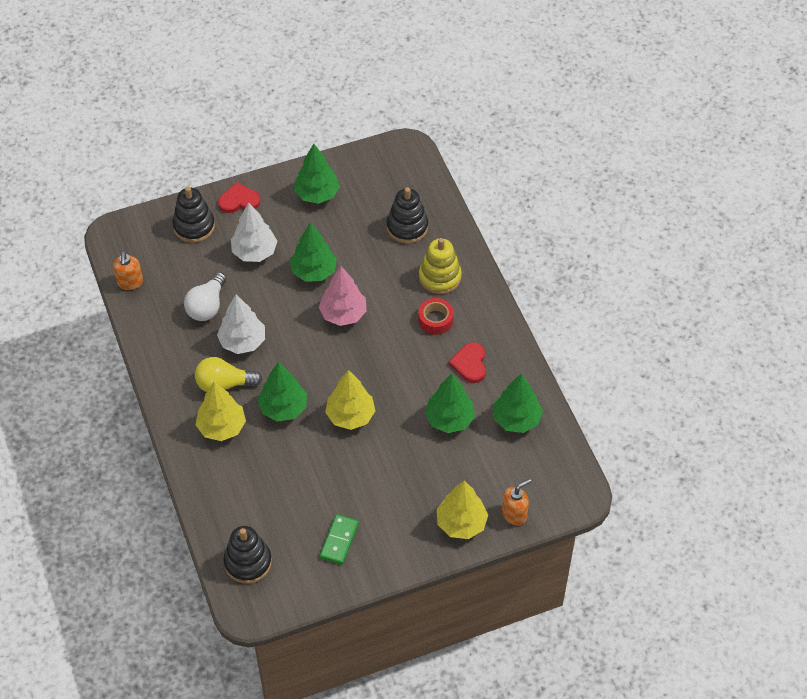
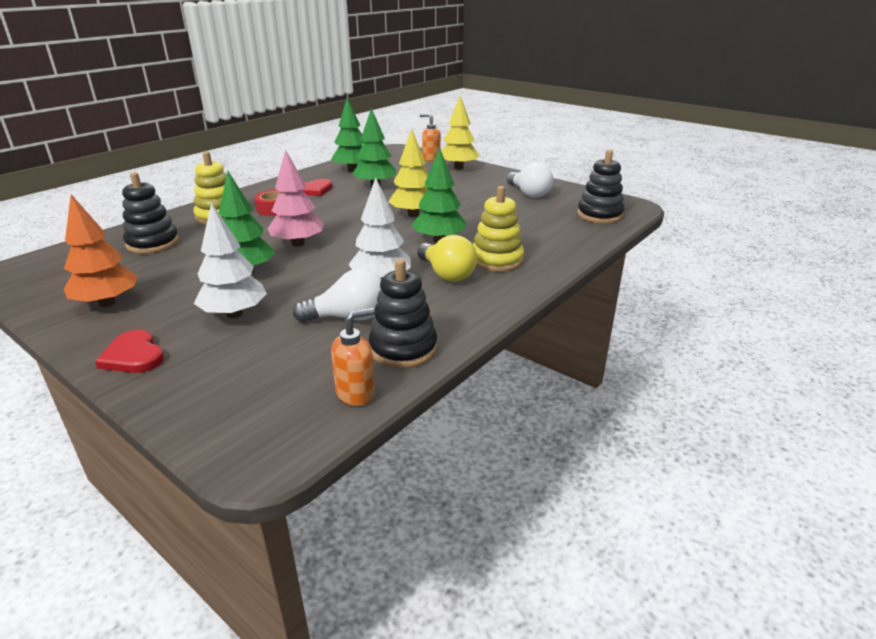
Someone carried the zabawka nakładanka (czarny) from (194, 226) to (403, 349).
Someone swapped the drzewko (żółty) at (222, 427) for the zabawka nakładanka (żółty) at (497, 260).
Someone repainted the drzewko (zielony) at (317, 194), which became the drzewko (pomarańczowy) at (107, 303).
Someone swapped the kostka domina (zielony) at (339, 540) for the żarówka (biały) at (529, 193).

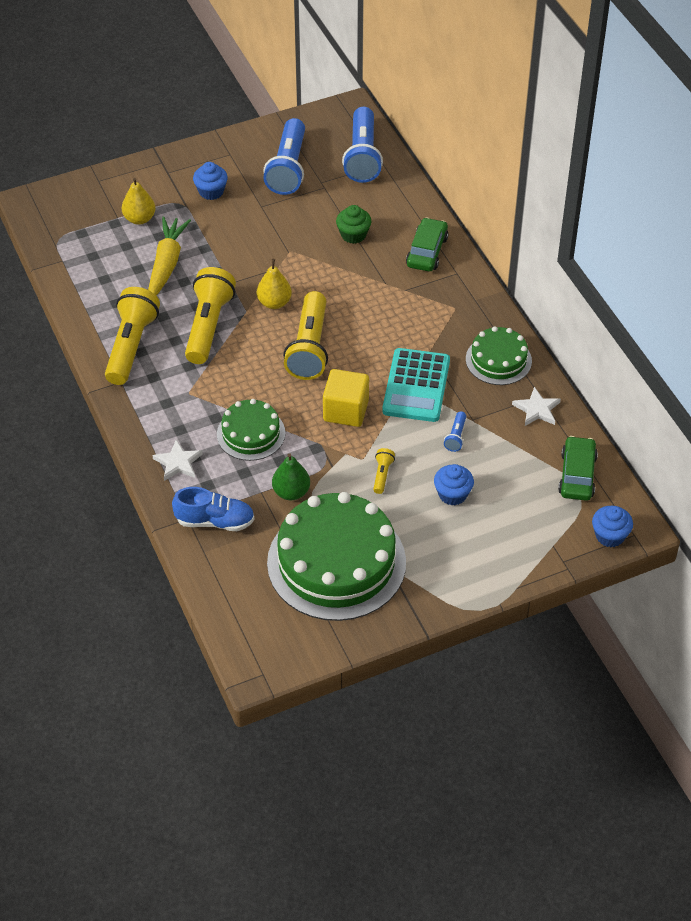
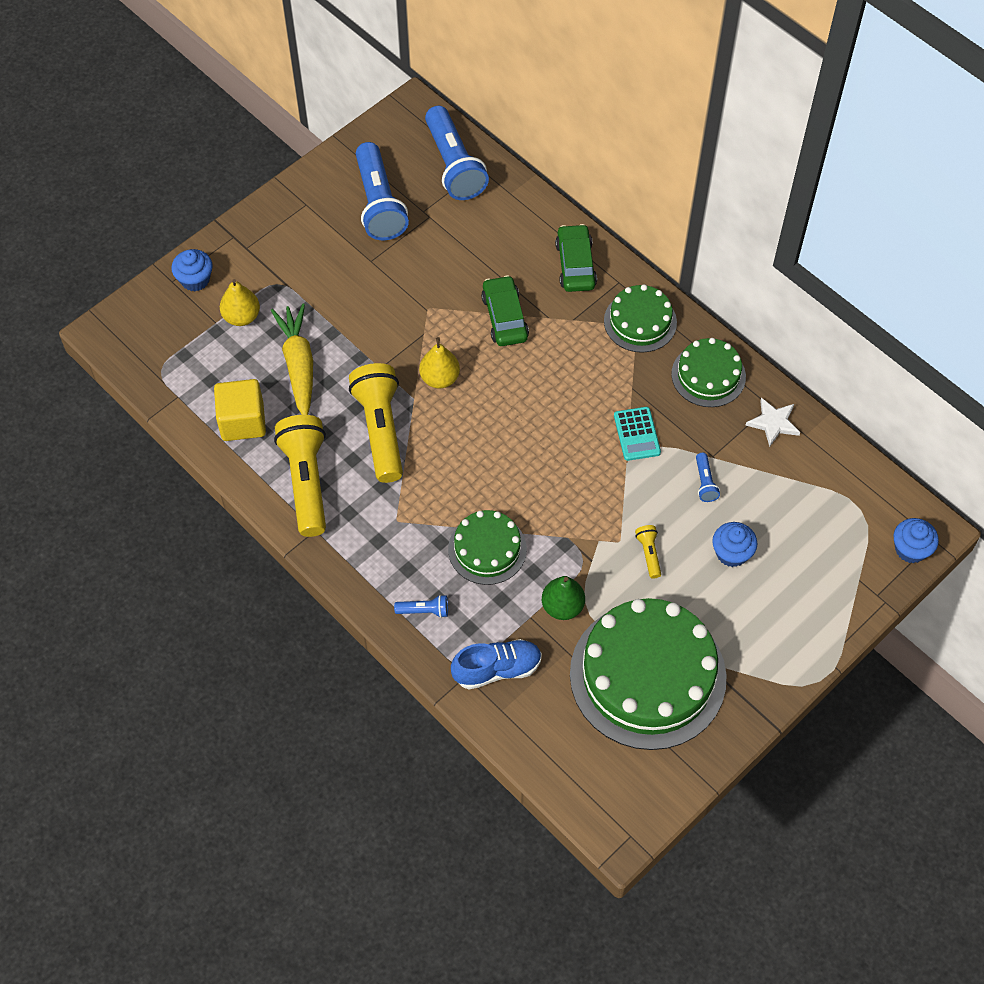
Someone swapped the gwiazda (biały) at (178, 462) for the latarka (niebieski) at (424, 611).
Someone carried the muffinka (niebieski) from (211, 191) to (195, 279).
Someone took away the latarka (żółty) at (309, 348).
Someone carried the sześcian (żółty) from (346, 410) to (242, 421).
Someone took away the muffinka (zielony) at (353, 235).
Someone scaled the kalkulator (turkusowy) at (416, 386) by 0.58.
Someone carried the samochód (zielony) from (577, 475) to (505, 317).
Someone put down the tort (zielony) at (640, 321).

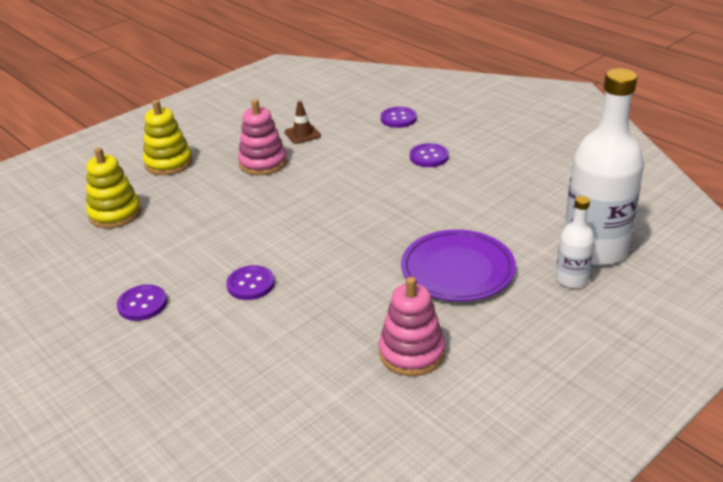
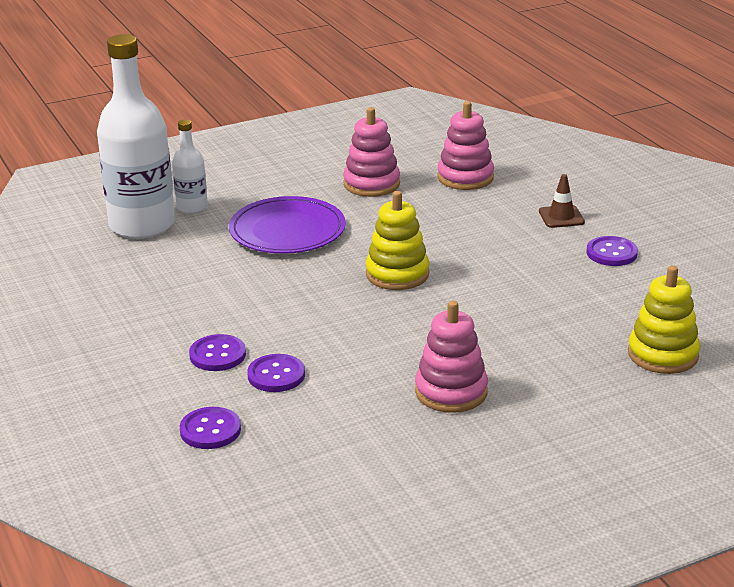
Someone carried the zabawka nakładanka (żółty) from (168, 163) to (397, 274).
Someone carried the guzik (fioletowy) from (250, 284) to (276, 375).
Someone carried the pachołek (brązowy) from (302, 134) to (561, 217).
Someone put down the zabawka nakładanka (różowy) at (465, 177).

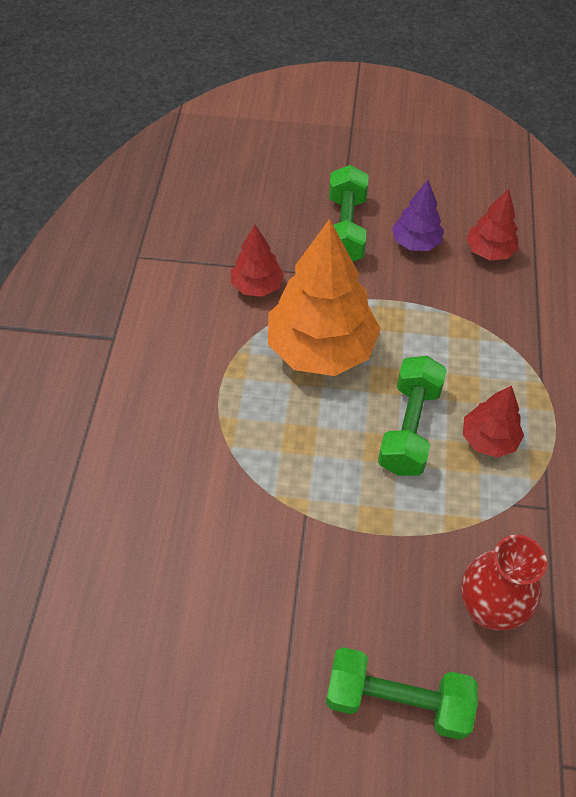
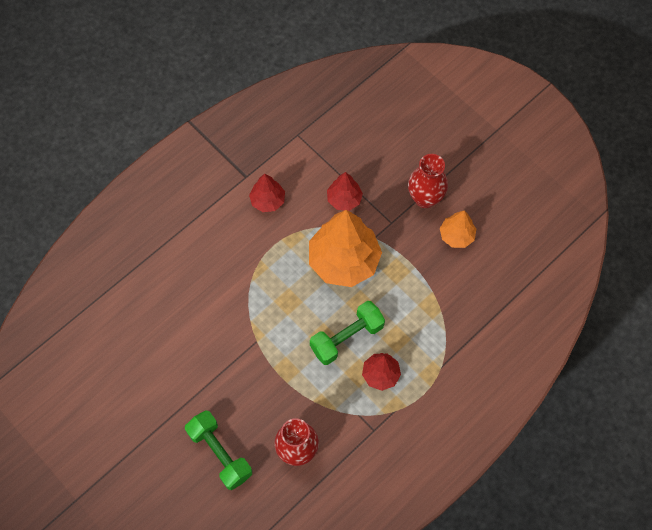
Someone swapped the hantel (zielony) at (345, 229) for the wazon (czerwony) at (425, 198).
Someone repainted the drzewko (fioletowy) at (415, 243), which became the drzewko (pomarańczowy) at (456, 236).
Someone carried the drzewko (czerwony) from (489, 251) to (267, 200).

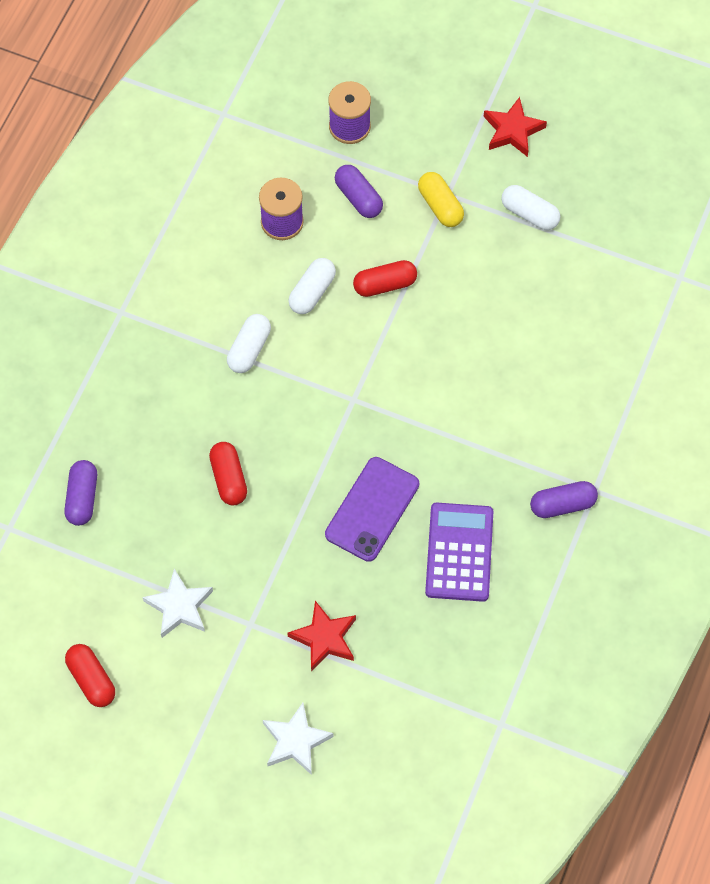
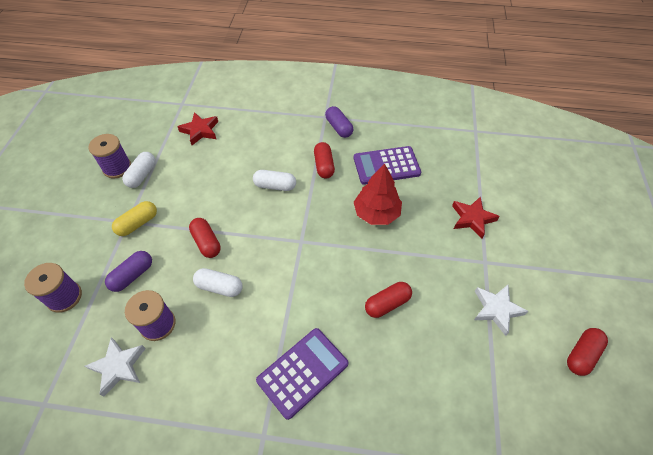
Someone took away the kapsułka (fioletowy) at (82, 498).
Someone carried the kapsułka (biały) from (249, 349) to (275, 186).
Someone carried the gwiazda (biały) from (295, 741) to (118, 367).
Someone swapped the telefon (fioletowy) at (372, 509) for the drzewko (czerwony) at (376, 213).
Someone carried the gwiazda (czerwony) from (513, 130) to (200, 131).
Someone put down the szpulka (fioletowy) at (117, 168).
Someone put down the kalkulator (fioletowy) at (303, 372).
Someone put down the kapsułka (czerwony) at (324, 166).

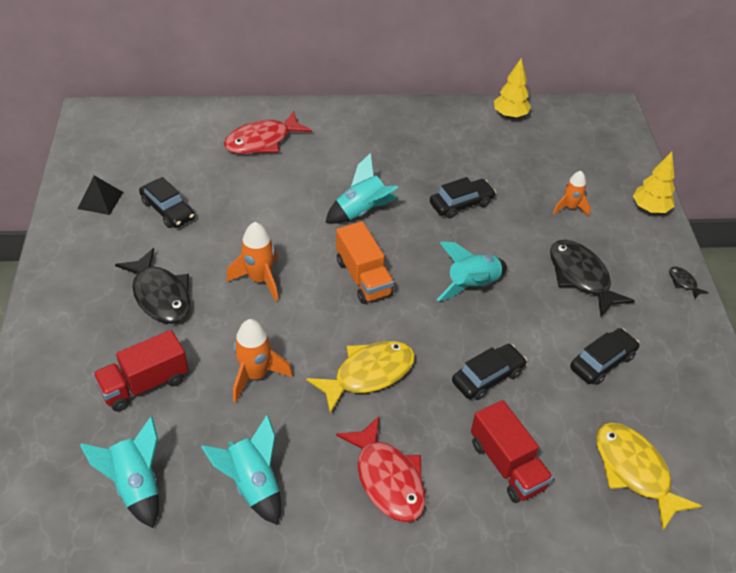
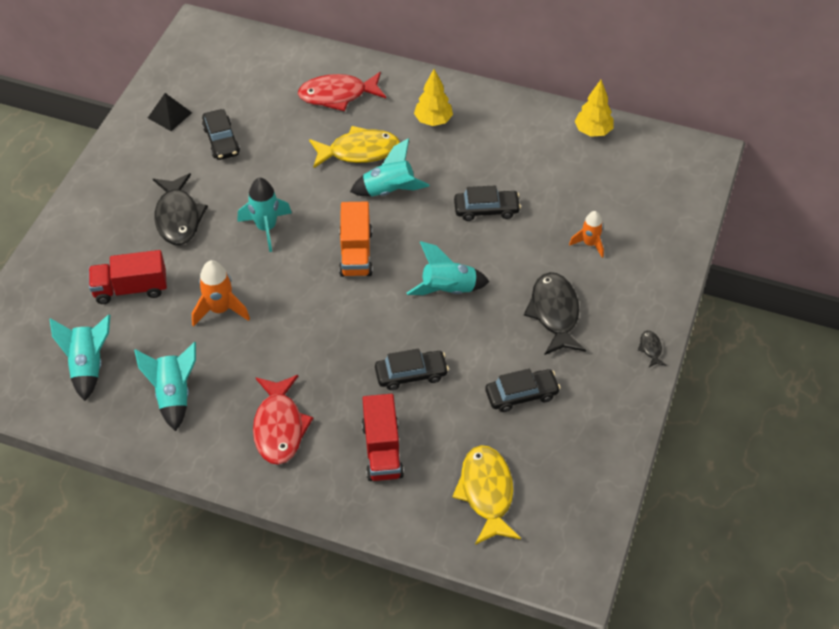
Someone repainted the rakieta (pomarańczowy) at (260, 279), which became the rakieta (turkusowy) at (266, 228).
Someone carried the ryba (żółty) from (368, 374) to (359, 151).
Someone carried the drzewko (żółty) from (650, 209) to (433, 121).

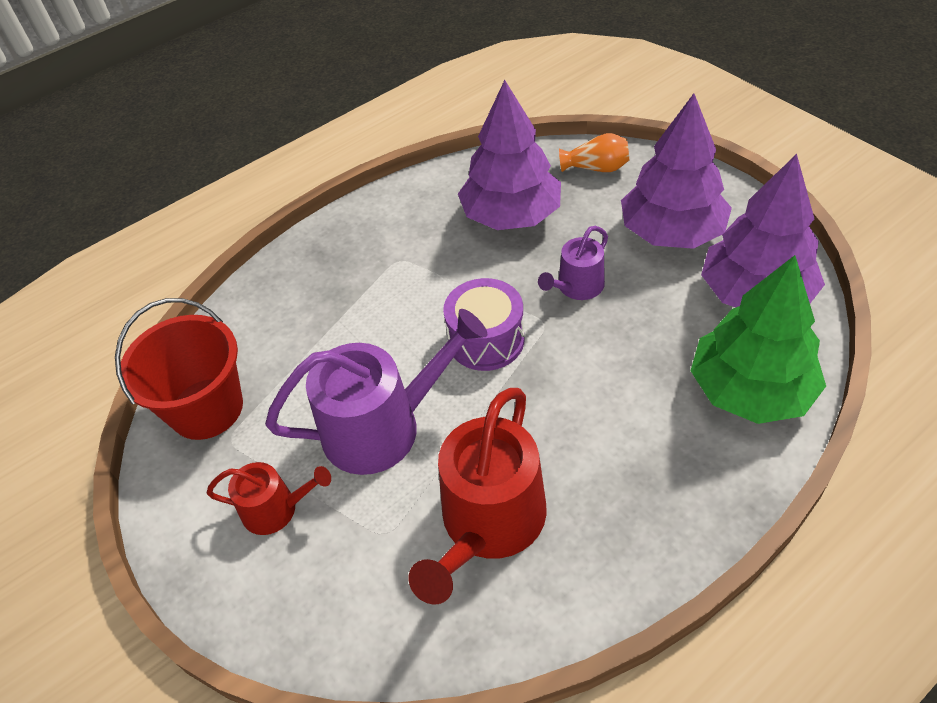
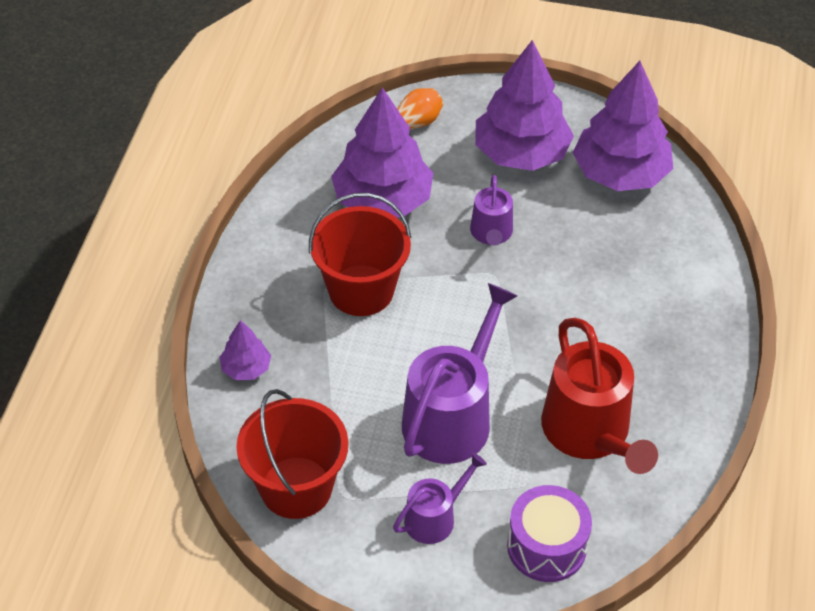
Someone repainted the konewka (czerwony) at (276, 509), which became the konewka (fioletowy) at (434, 518).
Someone carried the bęben (fioletowy) from (486, 340) to (546, 546).
Someone took away the drzewko (zielony) at (750, 390).
Someone put down the drzewko (fioletowy) at (246, 368).
Someone put down the wiadro (czerwony) at (361, 290).

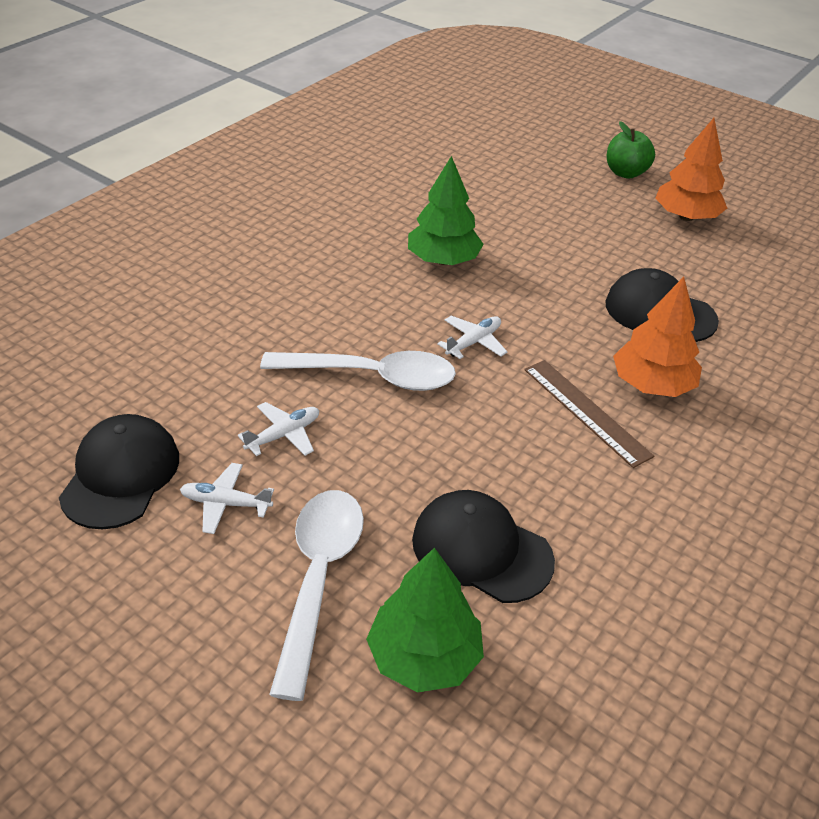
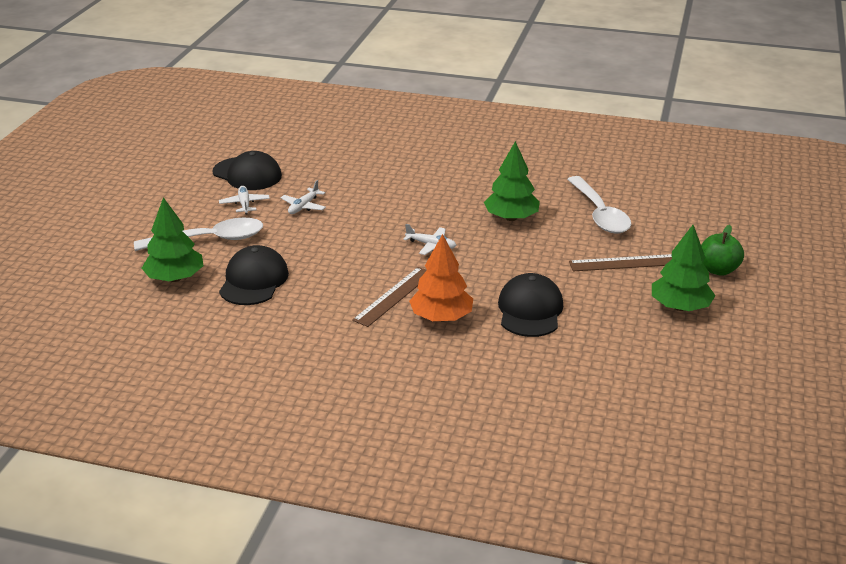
Someone rotated the czapka (czarny) at (120, 475) by 45 degrees clockwise.
Someone rotated the samolot (biały) at (283, 435) by 90 degrees clockwise.
Someone carried the łyżka (biały) from (372, 376) to (599, 214).
Someone repainted the drzewko (pomarańczowy) at (686, 217), which became the drzewko (zielony) at (680, 307).
Someone put down the linijka (brązowy) at (624, 263).

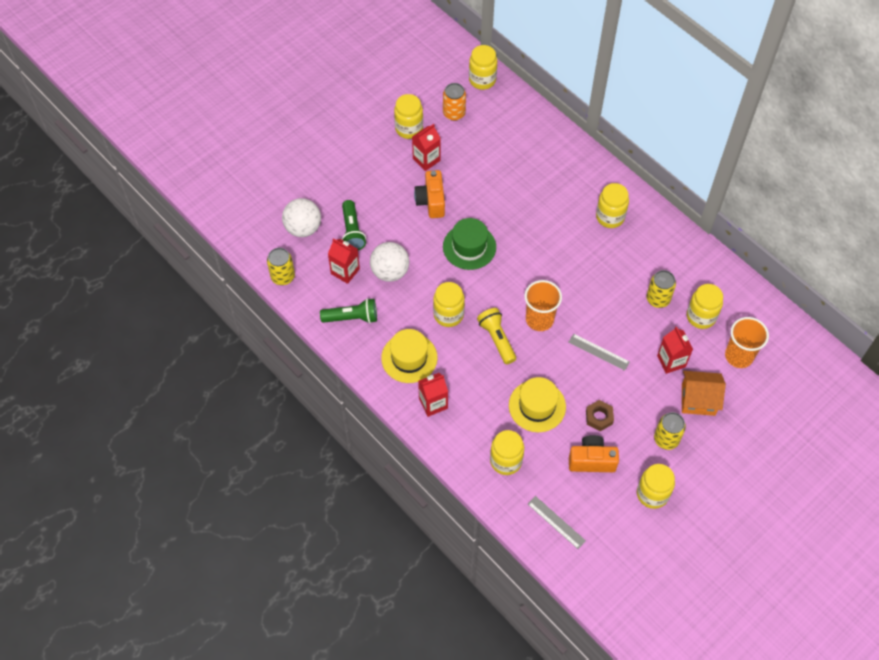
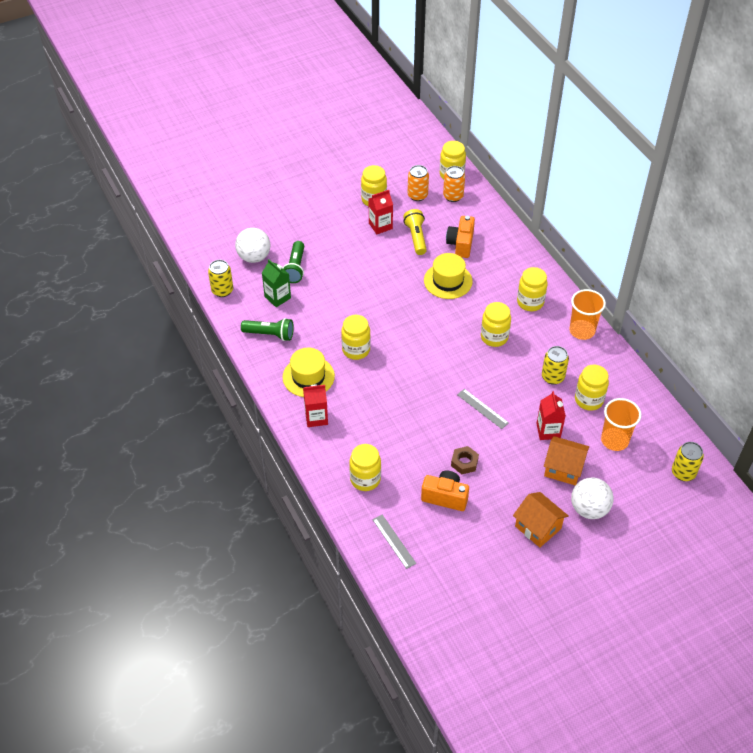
Someone repainted the karton mleka (czerwony) at (345, 271), which became the karton mleka (zielony) at (277, 297).
Someone carried the piłka (biały) from (390, 272) to (589, 509).
Someone carried the aparat fotograficzny (pomarańczowy) from (431, 201) to (461, 244).
Someone took away the kapelusz (zielony) at (469, 247).
Someone carried the latarka (żółty) from (497, 339) to (416, 237).
Someone carried the kapelusz (żółty) from (537, 406) to (448, 281).
Someone carried the szklanka (pomarańczowy) from (539, 319) to (582, 331).
Someone carried the słoik (żółty) from (652, 494) to (494, 337).
Someone carried the puszka (żółty) from (666, 439) to (683, 473).
Someone put down the puszka (pomarańczowy) at (453, 196).
Someone put down the domek (pomarańczowy) at (538, 527).

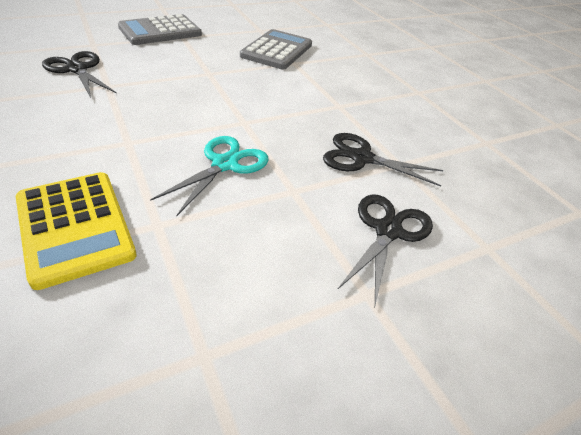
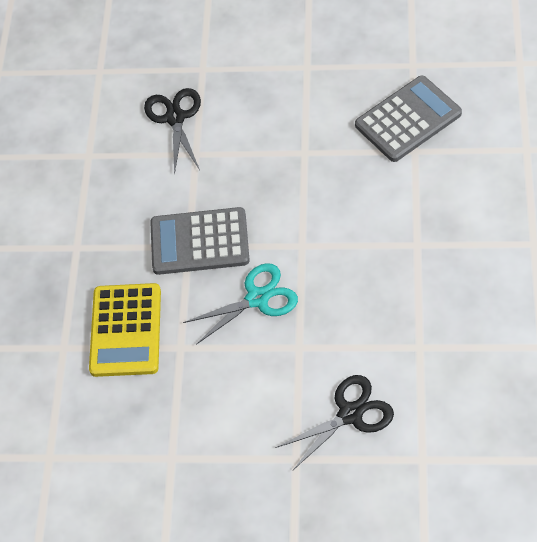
Someone carried the kalkulator (szary) from (160, 31) to (199, 242).
Someone took away the nożyczki (czarny) at (362, 158).

